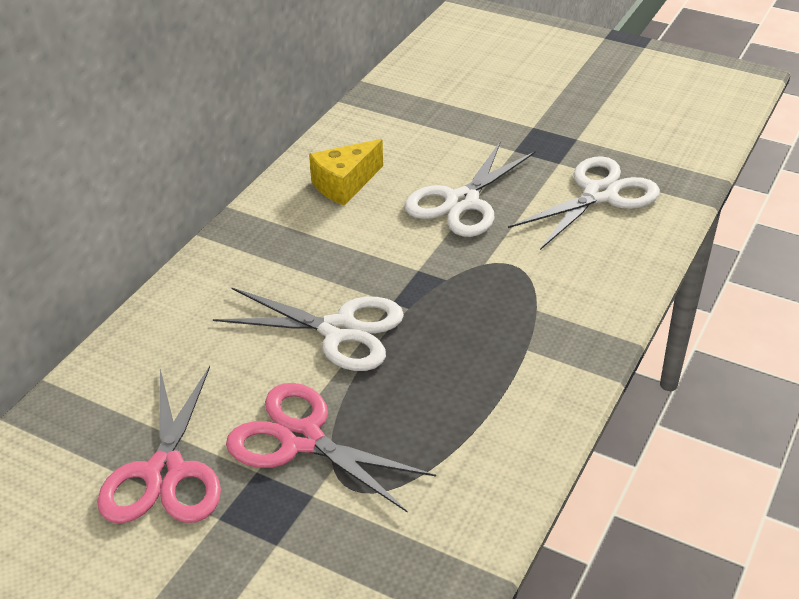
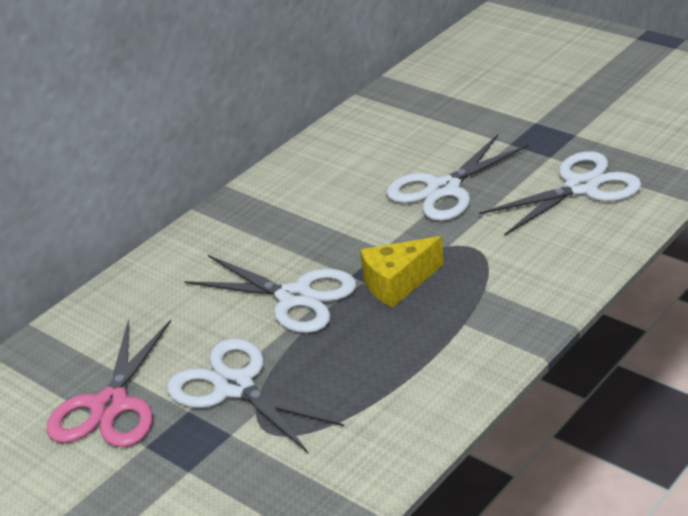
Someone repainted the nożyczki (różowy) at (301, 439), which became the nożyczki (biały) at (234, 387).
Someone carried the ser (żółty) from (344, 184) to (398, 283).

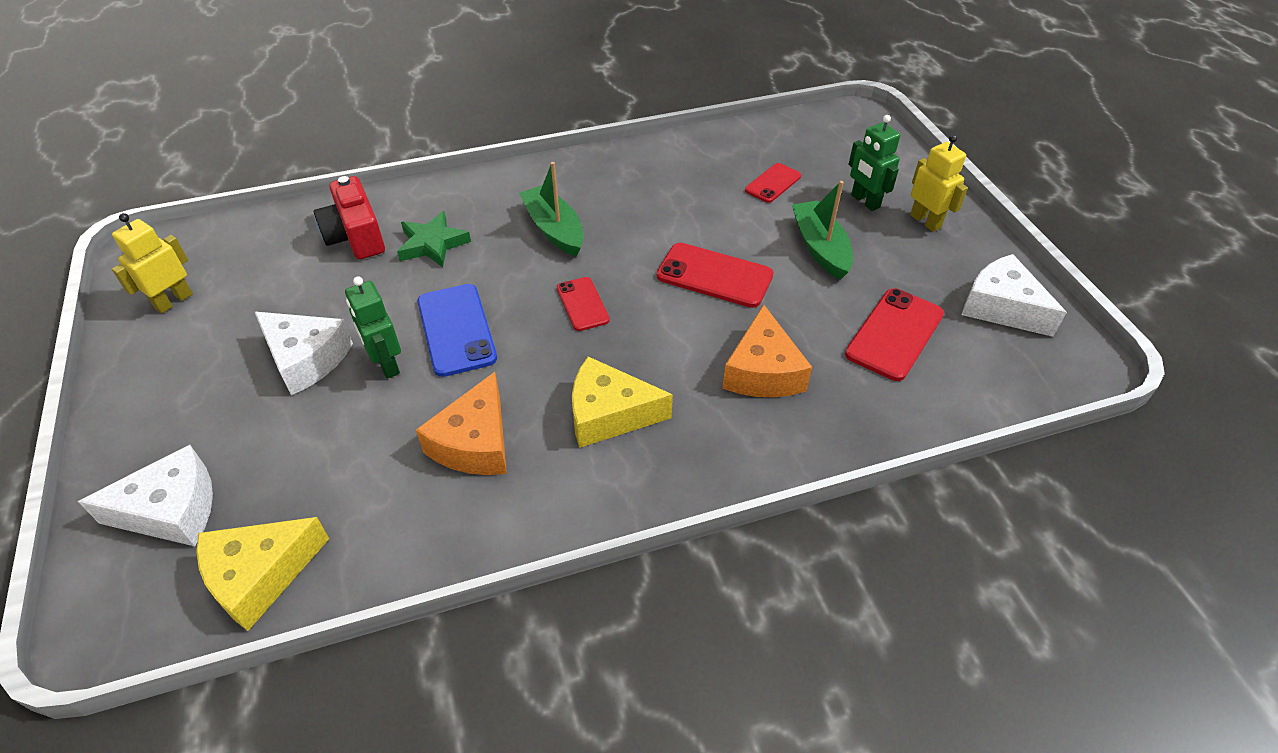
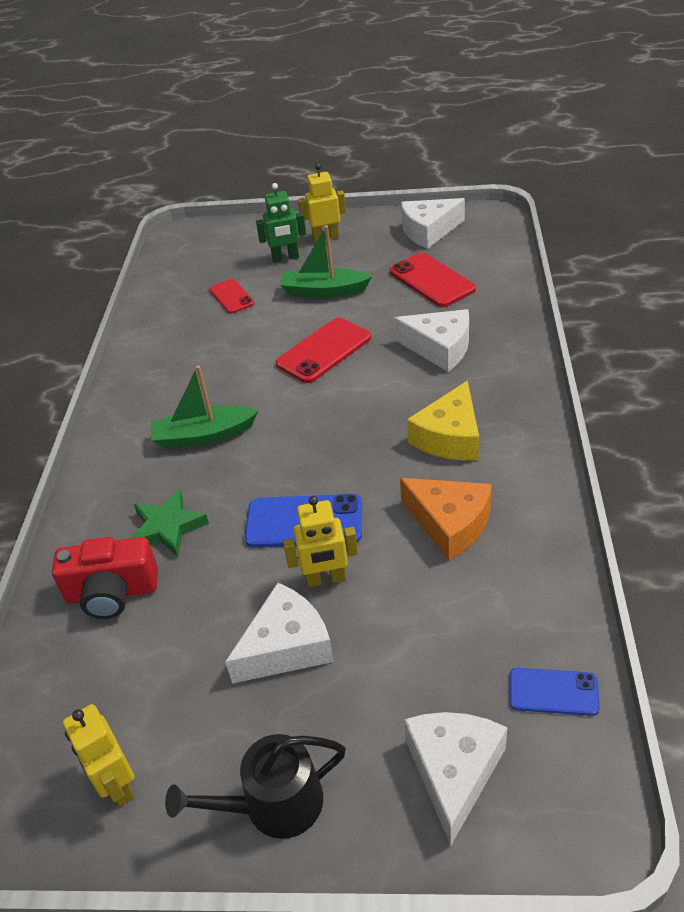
Someone swapped the ser (żółty) at (259, 576) for the telefon (niebieski) at (553, 692).
Someone repainted the robot (zielony) at (386, 364), which became the robot (żółty) at (326, 579).
Someone took away the telefon (czerwony) at (582, 304).
Someone repainted the ser (pomarańczowy) at (762, 371), which became the ser (biały) at (440, 348).
Someone put down the konewka (czarny) at (274, 804).

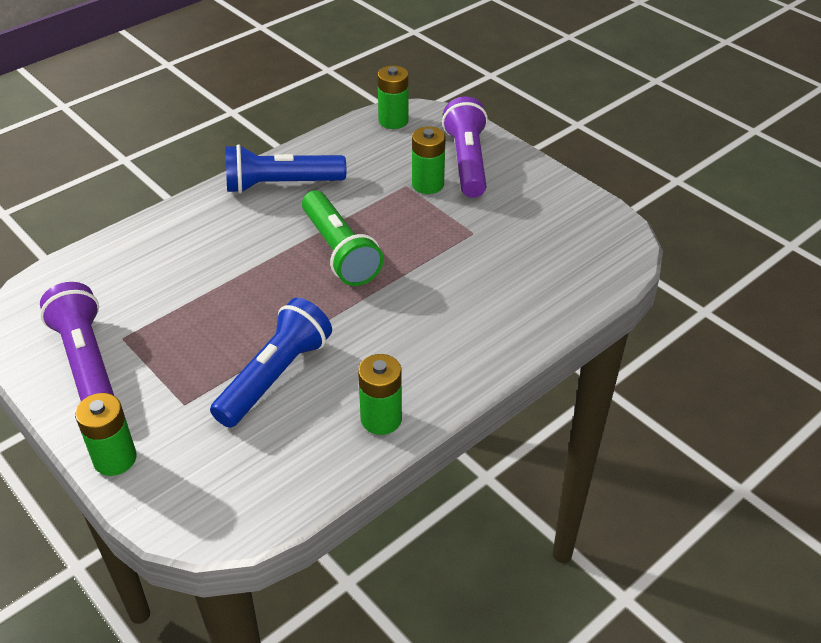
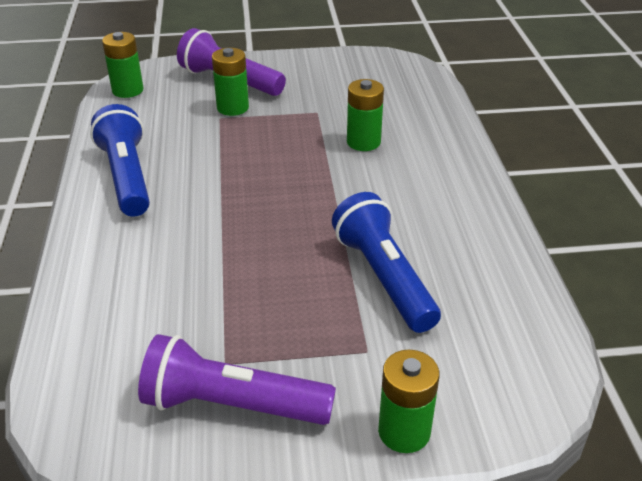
Someone rotated the latarka (niebieski) at (281, 184) by 135 degrees clockwise.
Someone took away the latarka (zielony) at (339, 251).
Someone carried the bateria (zielony) from (381, 419) to (363, 142).

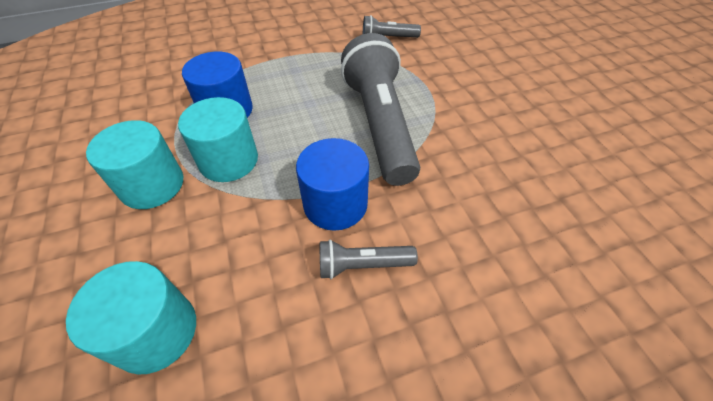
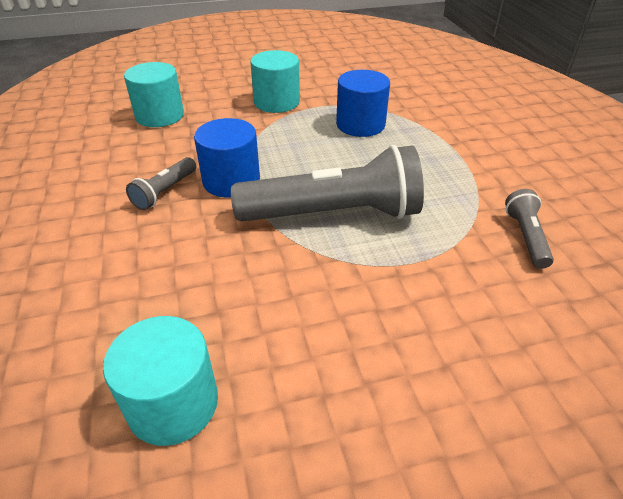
Someone carried the walec (turkusowy) from (228, 160) to (173, 403).
Someone rotated the latarka (szary) at (362, 265) by 150 degrees counterclockwise.

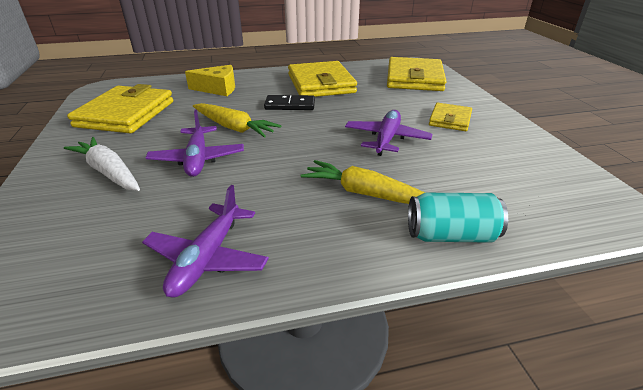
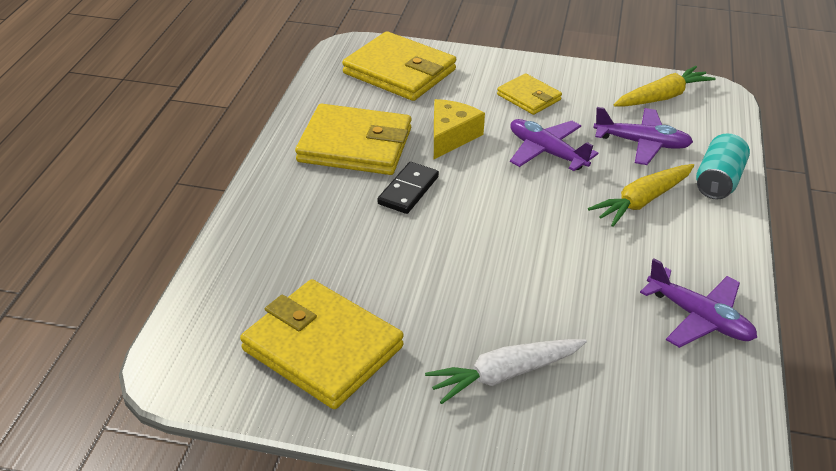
Someone carried the samolot (fioletowy) from (198, 159) to (642, 143).
Someone carried the ser (żółty) from (218, 89) to (451, 136).
Someone carried the marchewka (żółty) from (234, 128) to (662, 97).

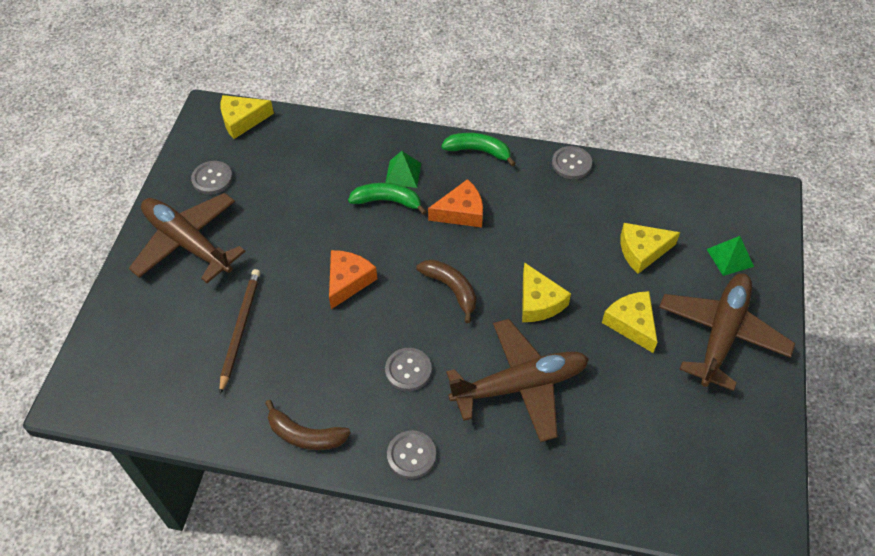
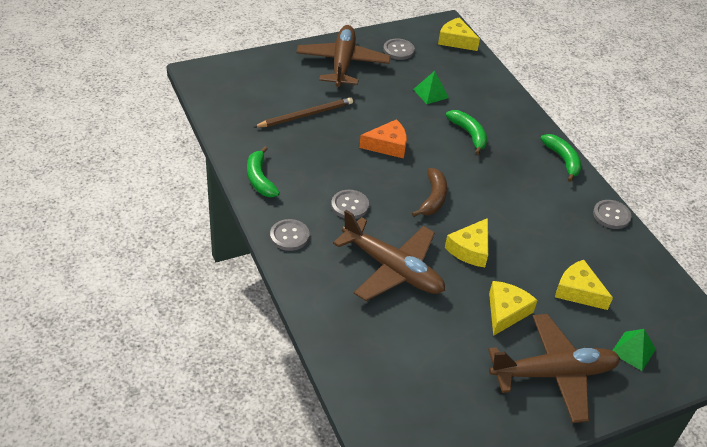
Someone repainted the banan (brązowy) at (305, 435), which became the banan (zielony) at (260, 179).
Someone carried the piramida (zielony) from (403, 173) to (431, 93).
Someone took away the ser (pomarańczowy) at (461, 212).

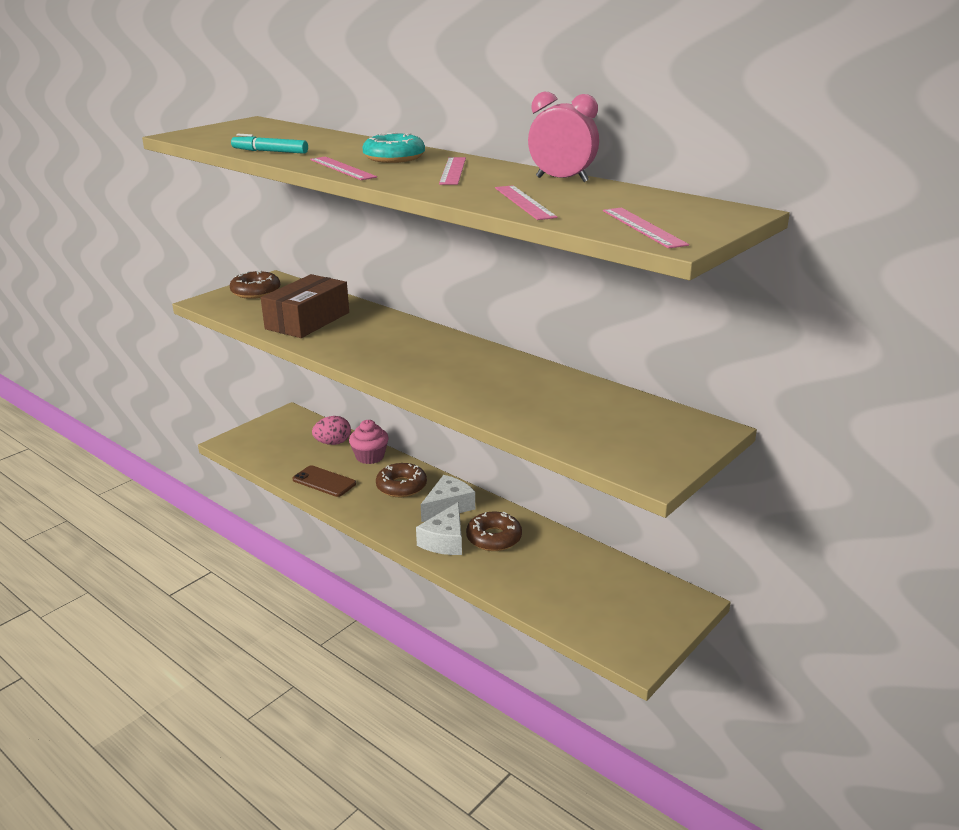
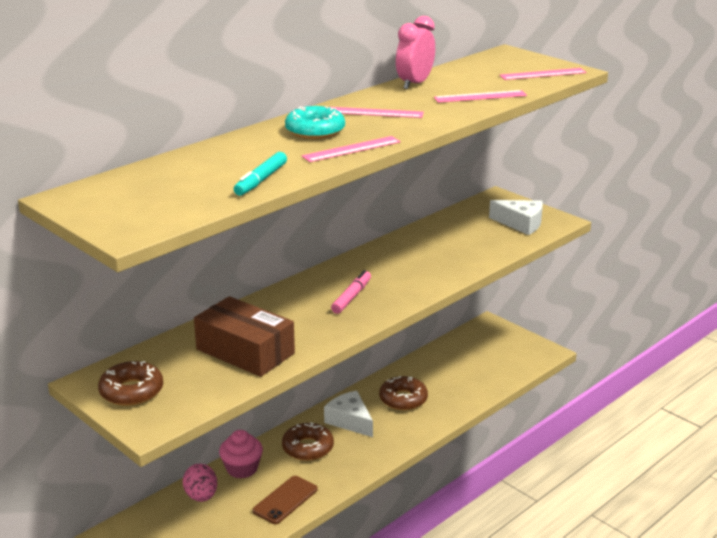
Someone carried the ser (biały) from (445, 540) to (521, 224).
Someone put down the flamaster (różowy) at (351, 297).

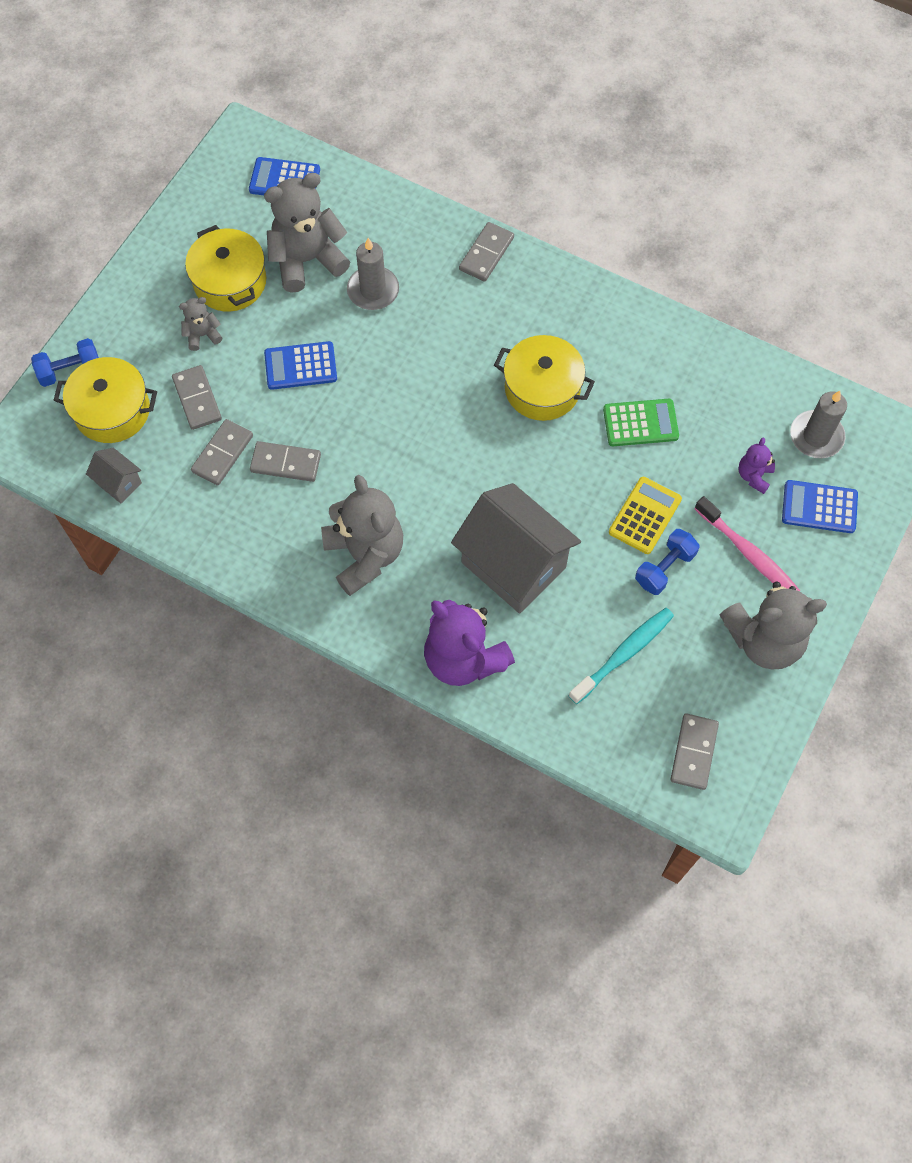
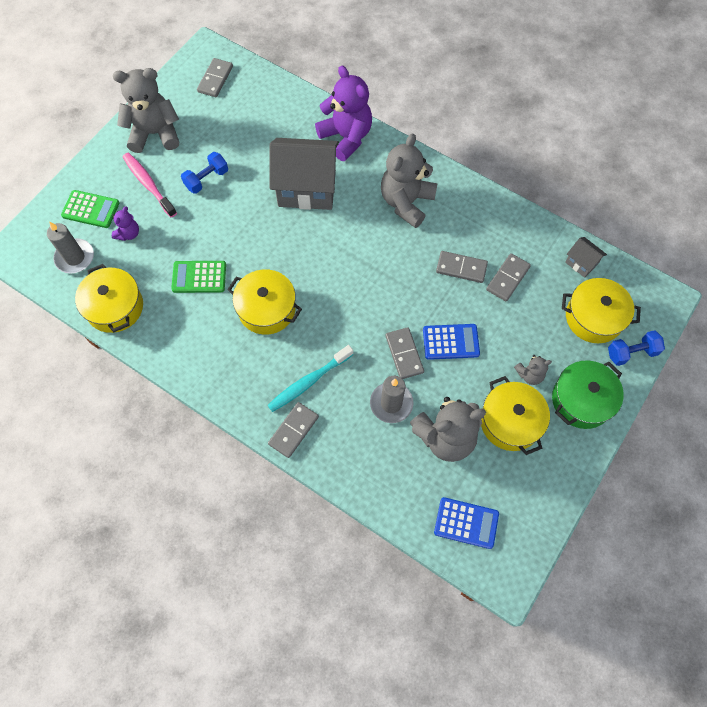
Someone carried the kostka domina (szary) from (197, 399) to (404, 354).
Someone rotated the miś (szary) at (365, 555) by 45 degrees clockwise.
Someone rotated the domek (szary) at (513, 565) by 45 degrees counterclockwise.
Someone carried the szczoteczka do zębów (turkusowy) from (624, 654) to (308, 382).
Someone took away the kalkulator (żółty) at (645, 516).
Someone repainted the kalkulator (niebieski) at (819, 507), which became the kalkulator (zielony) at (90, 209).
Someone put down the garnek (żółty) at (115, 307).
Someone put down the garnek (zielony) at (581, 400).

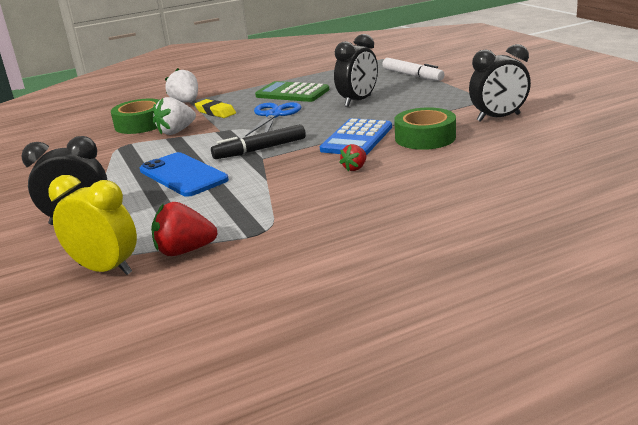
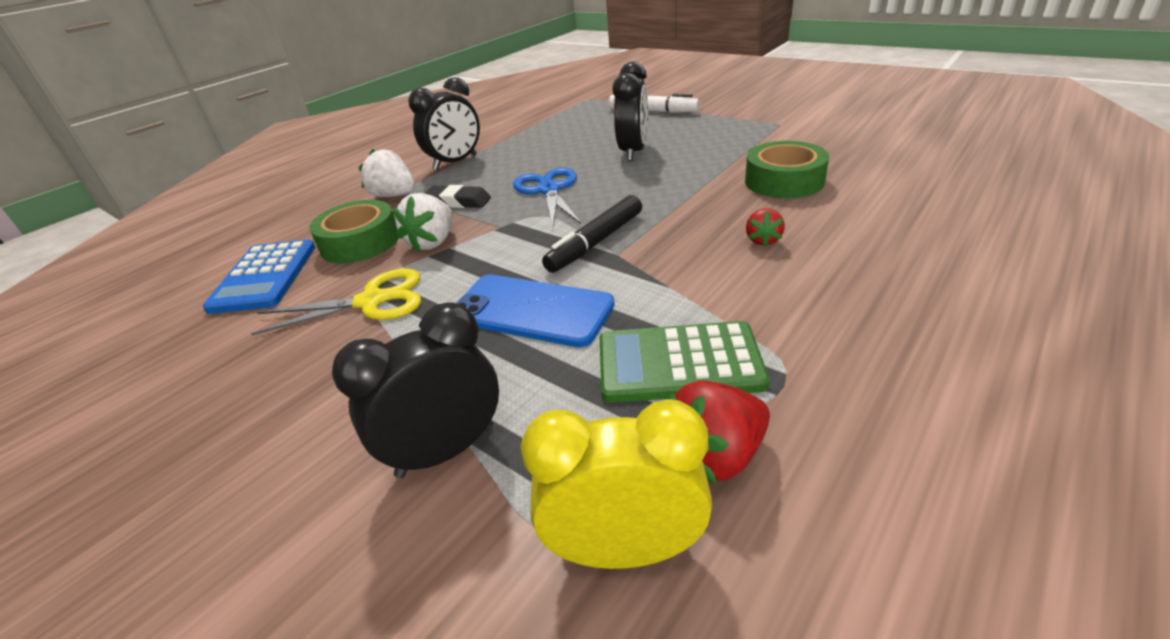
Someone repainted the gumka do mazania (żółty) at (215, 112), which became the gumka do mazania (czarny) at (458, 202).
Someone carried the kalkulator (zielony) from (292, 93) to (679, 363).
Someone carried the kalkulator (niebieski) from (357, 138) to (264, 277).
Someone carried the budzik (czarny) from (498, 118) to (455, 162).
Someone put down the nożyczki (żółty) at (372, 301).

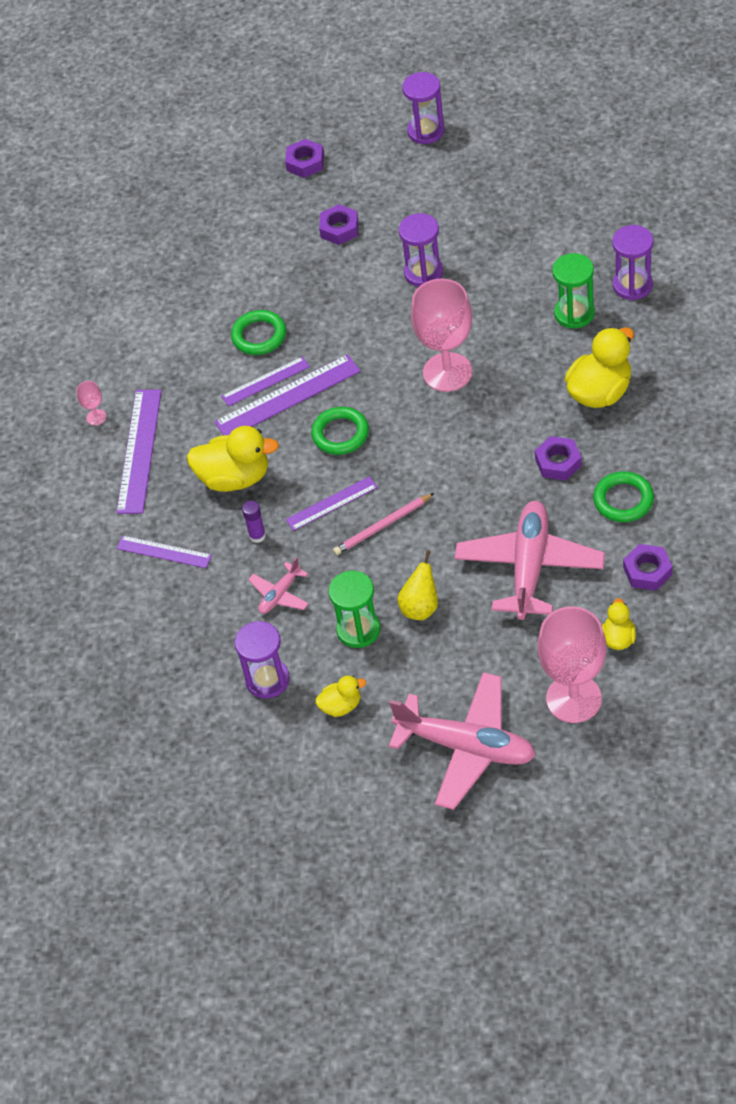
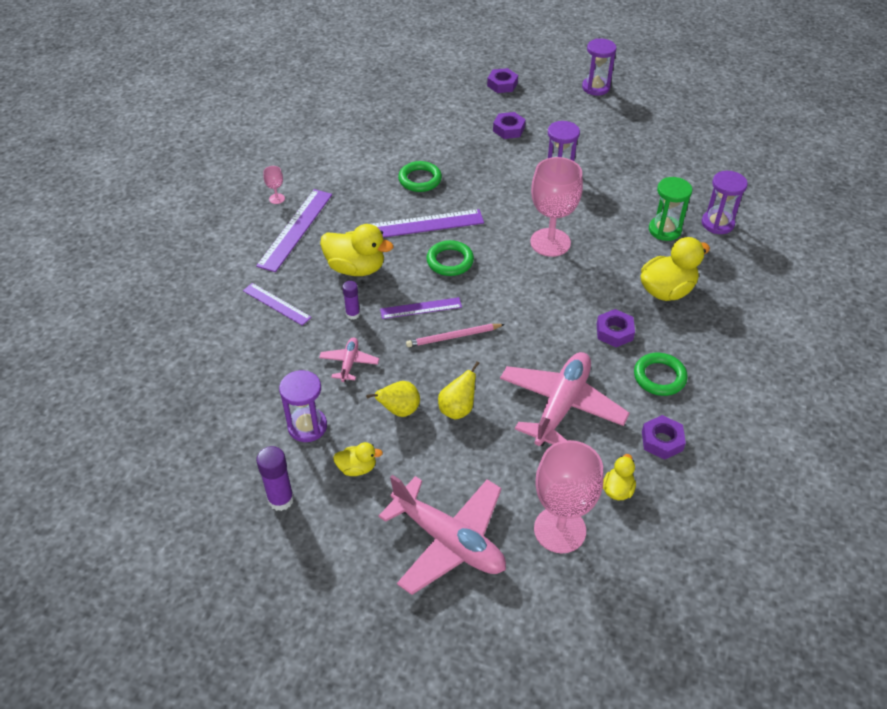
Someone took away the linijka (fioletowy) at (265, 381).
Someone rotated the samolot (różowy) at (280, 594) by 135 degrees clockwise.
Someone swapped the klepsydra (zielony) at (358, 629) for the gruszka (żółty) at (399, 410).
Someone put down the klej w sztyfcie (fioletowy) at (281, 499).

